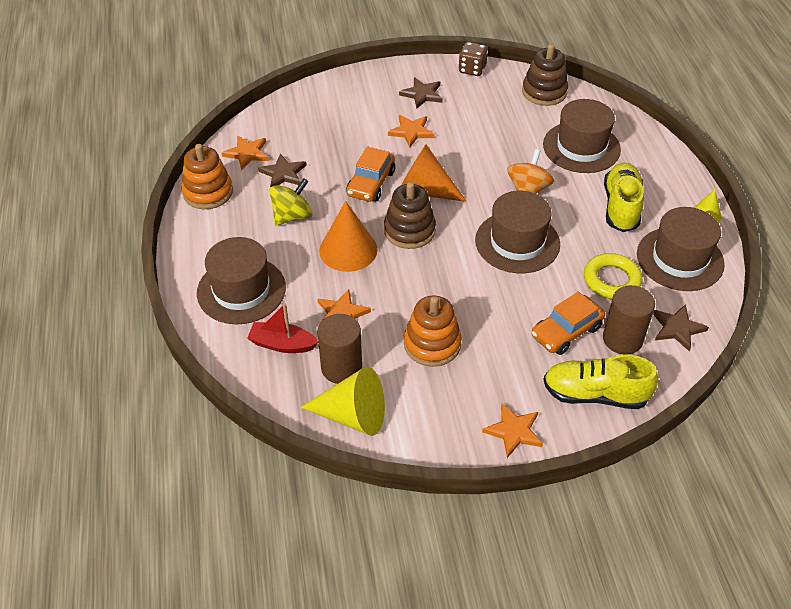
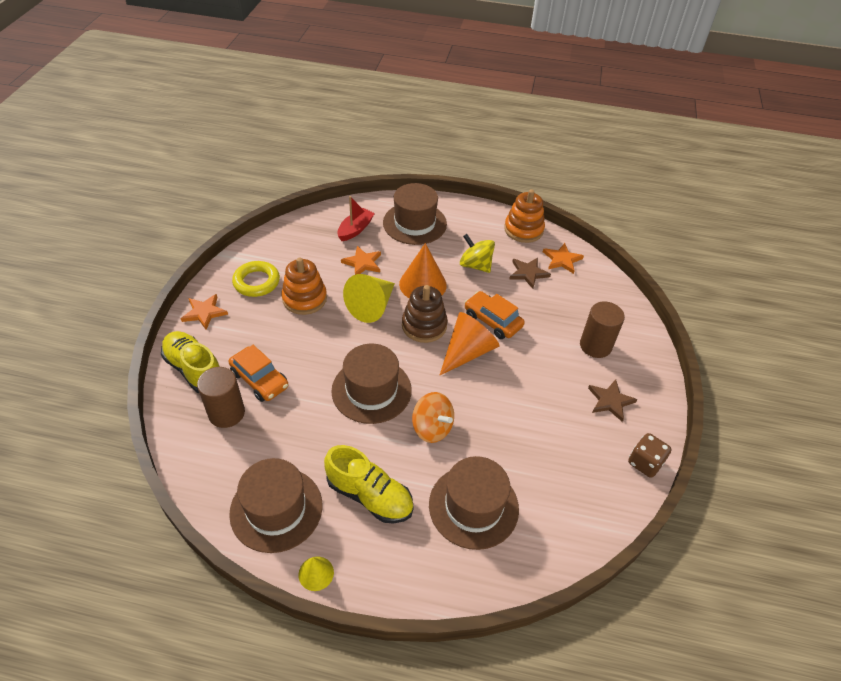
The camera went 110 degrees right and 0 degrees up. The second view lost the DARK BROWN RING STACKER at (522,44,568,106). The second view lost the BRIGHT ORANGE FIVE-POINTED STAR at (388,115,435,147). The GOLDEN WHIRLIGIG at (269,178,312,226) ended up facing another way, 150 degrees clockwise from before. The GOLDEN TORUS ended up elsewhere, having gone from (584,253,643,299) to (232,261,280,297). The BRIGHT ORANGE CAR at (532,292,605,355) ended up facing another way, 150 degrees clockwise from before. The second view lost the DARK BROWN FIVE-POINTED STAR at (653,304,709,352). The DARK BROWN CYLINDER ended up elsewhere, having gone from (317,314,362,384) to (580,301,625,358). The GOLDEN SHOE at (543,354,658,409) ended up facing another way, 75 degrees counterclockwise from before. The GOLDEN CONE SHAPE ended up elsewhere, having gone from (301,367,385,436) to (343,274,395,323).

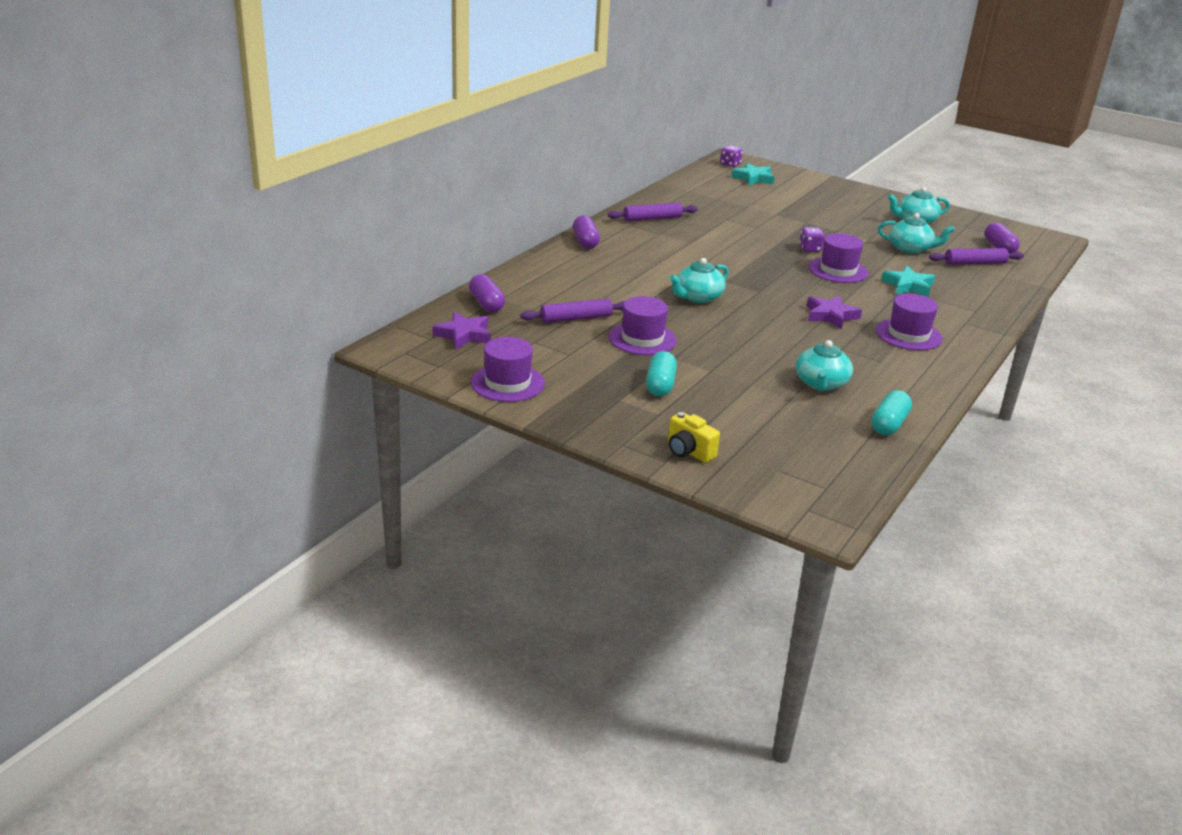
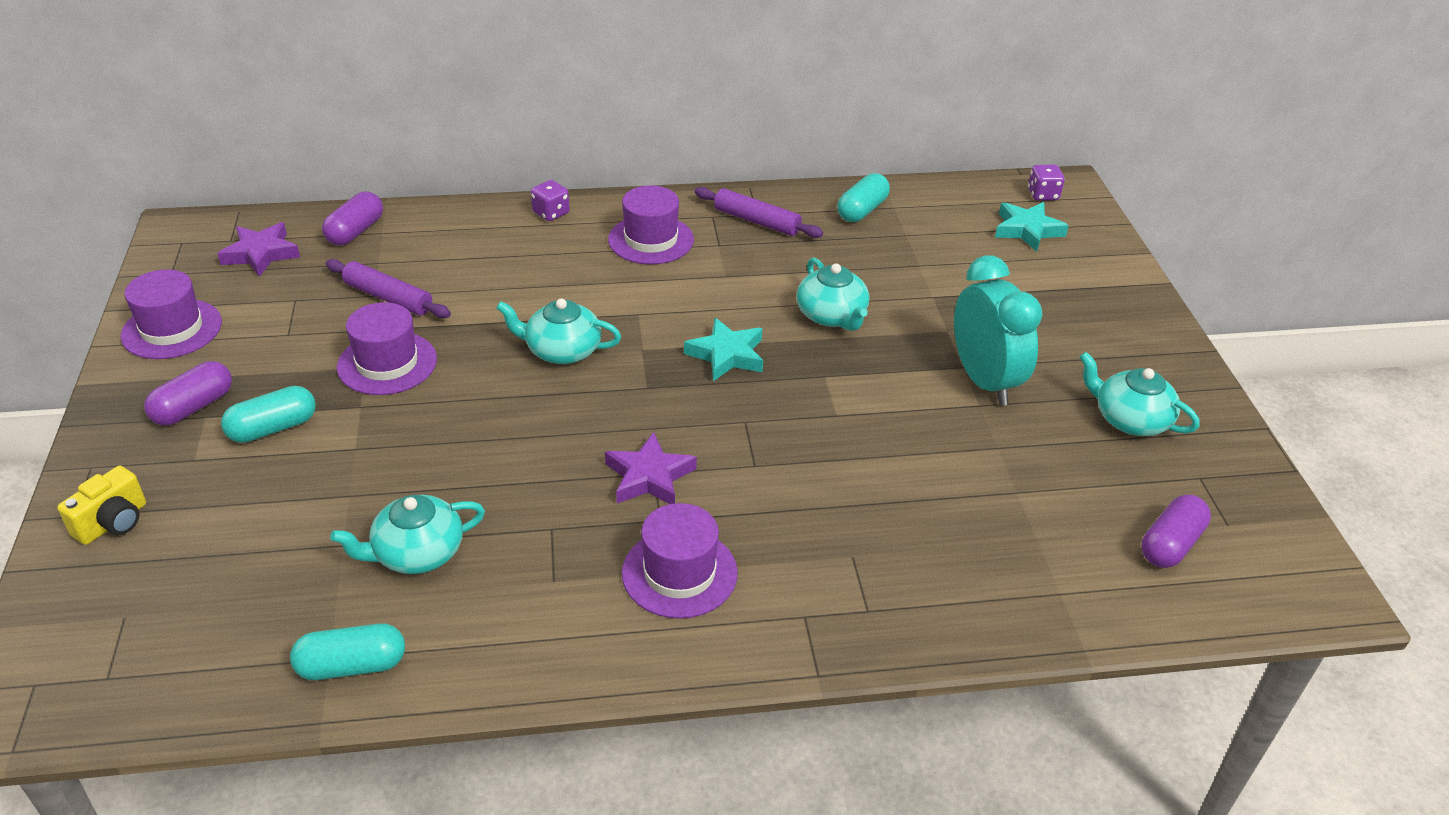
The camera went 50 degrees right and 10 degrees up. The TURQUOISE TEA POT ended up elsewhere, having gone from (878,213,955,253) to (796,258,869,331). The PURPLE PILL SHAPE ended up elsewhere, having gone from (573,215,600,249) to (144,361,232,426). The PURPLE DIE ended up elsewhere, having gone from (799,227,824,252) to (531,180,570,221). The PURPLE TALL HAT ended up elsewhere, having gone from (809,233,868,283) to (608,185,694,264). The second view lost the PURPLE PASTRY ROLLER at (929,248,1024,265). The TURQUOISE FIVE-POINTED STAR ended up elsewhere, having gone from (881,266,935,297) to (684,318,763,381). The GOLDEN CAMERA at (668,412,720,463) ended up facing another way, 150 degrees counterclockwise from before. The second view gained the TURQUOISE PILL SHAPE at (837,173,890,222). The second view gained the TURQUOISE BEDSIDE CLOCK at (954,255,1043,406).

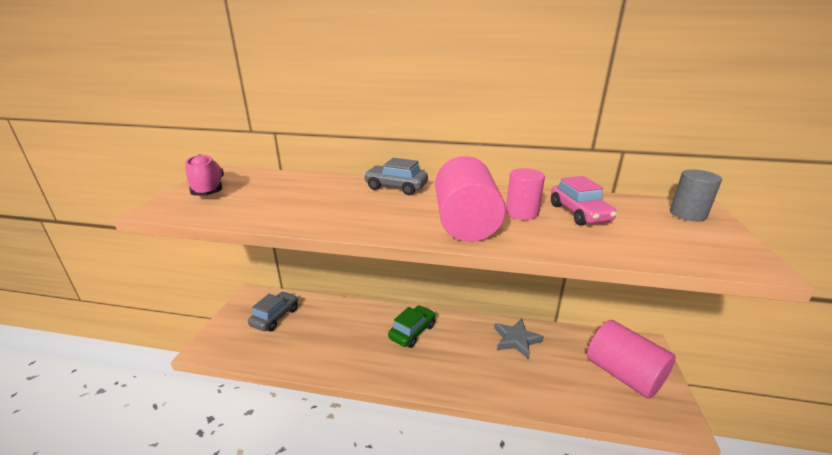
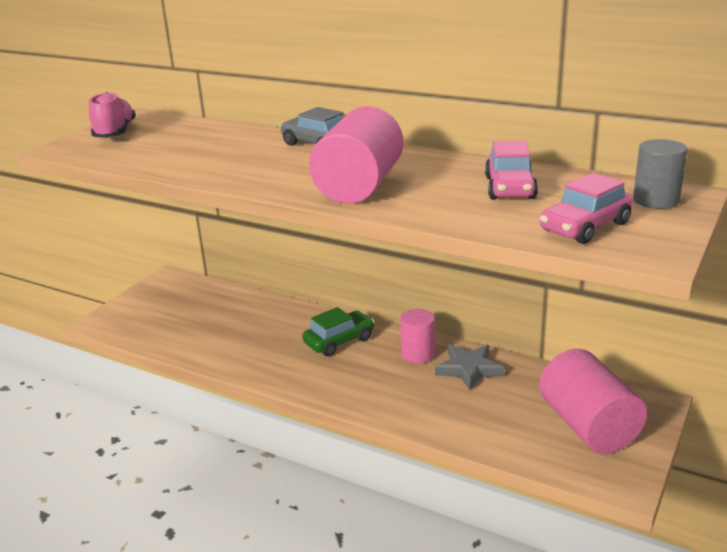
The camera went 20 degrees right and 0 degrees up. The PINK CYLINDER ended up elsewhere, having gone from (506,168,545,220) to (400,309,435,364). The second view lost the ASH-GREY CAR at (248,292,298,332). The second view gained the PINK CAR at (540,173,633,244).

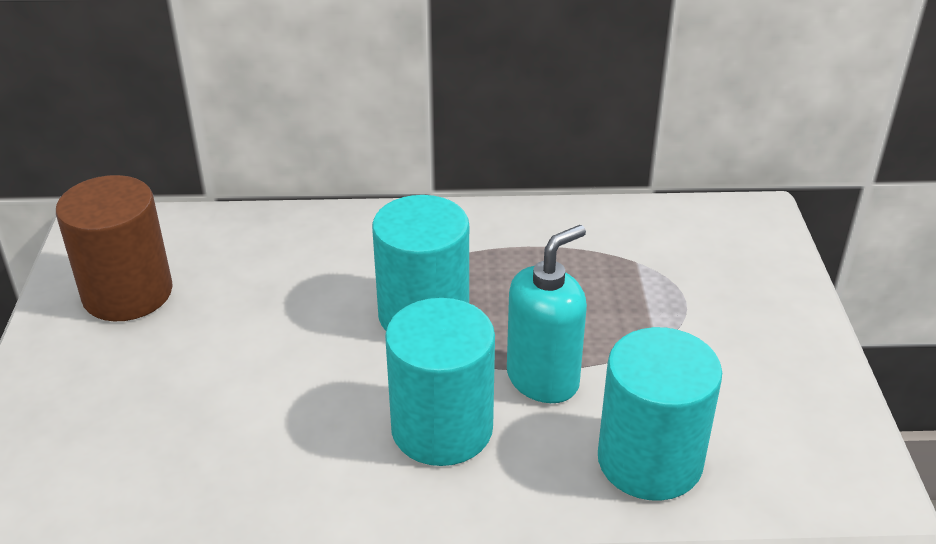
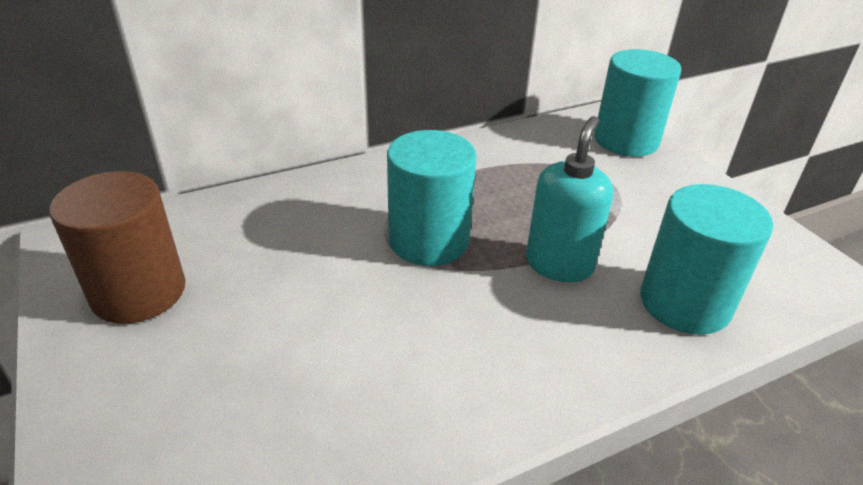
The camera went 25 degrees left and 0 degrees up. The TURQUOISE CYLINDER ended up elsewhere, having gone from (385,298,495,466) to (594,49,682,157).

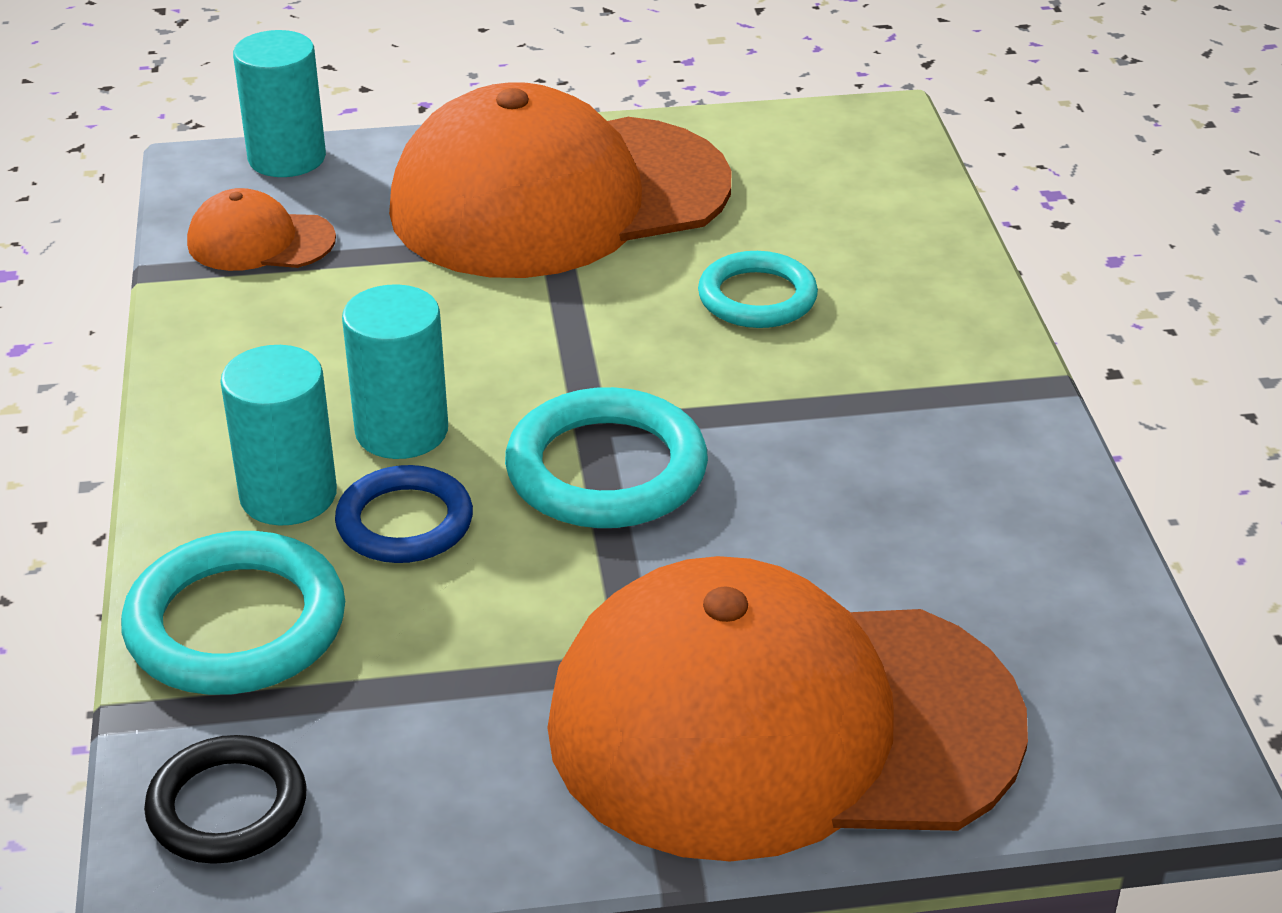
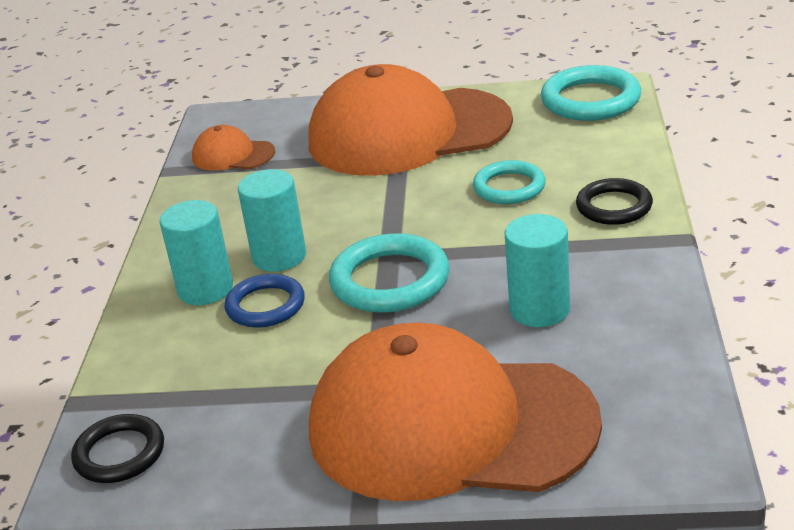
The camera went 15 degrees right and 5 degrees down. The TURQUOISE CYLINDER ended up elsewhere, having gone from (233,30,326,177) to (505,214,570,327). The TURQUOISE TORUS ended up elsewhere, having gone from (121,531,345,695) to (541,65,641,121). The second view gained the BLACK TORUS at (576,178,653,225).

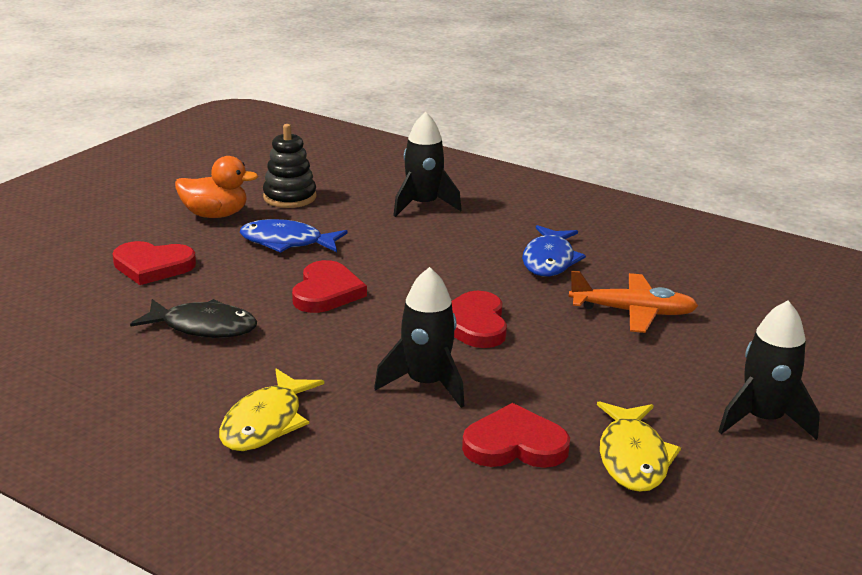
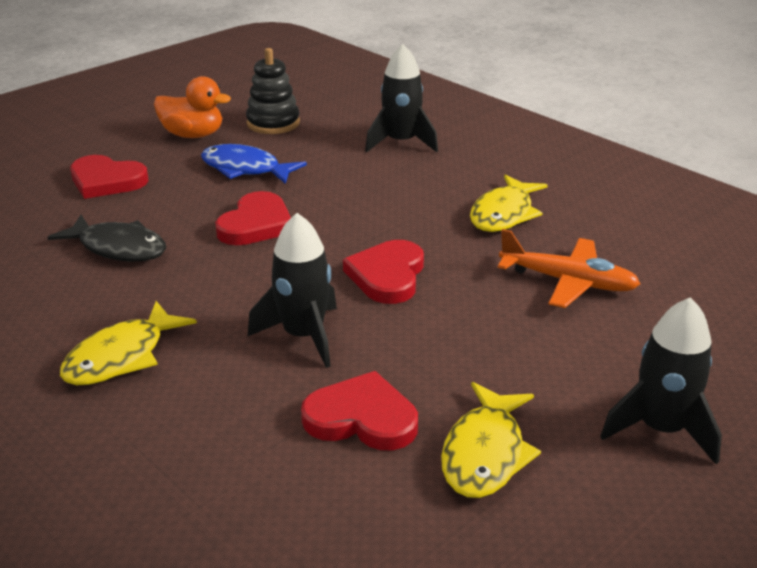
The camera went 15 degrees right and 5 degrees up. What was the ROYAL BLUE FISH FIGURE at (522,225,586,276) turned into the GOLDEN FISH FIGURE at (470,174,547,232).

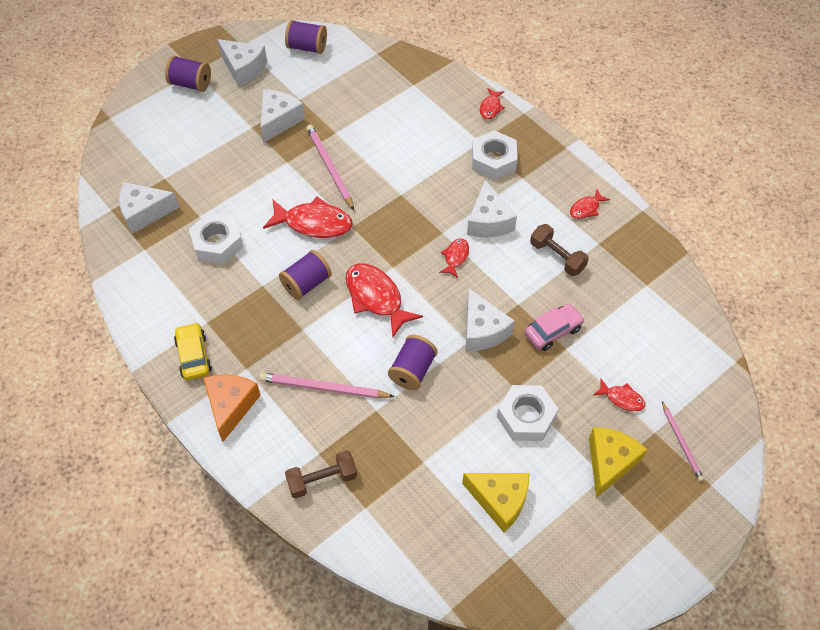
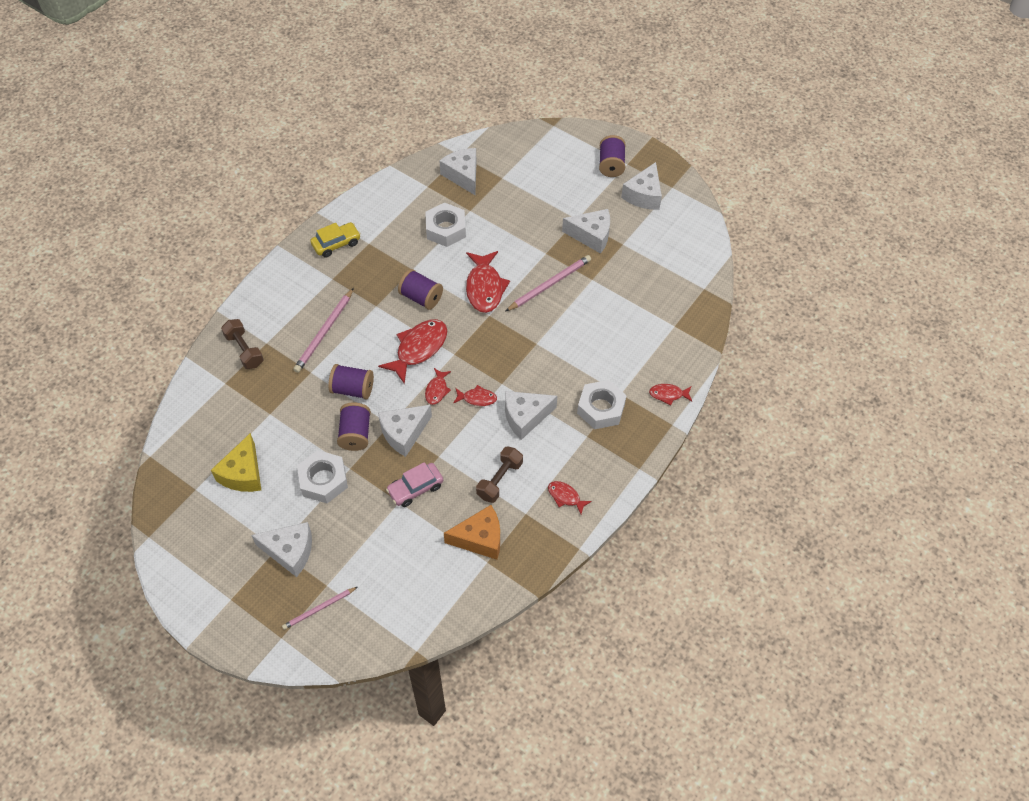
The camera went 75 degrees right and 0 degrees up. The PURPLE SPOOL ended up elsewhere, having gone from (285,20,327,54) to (337,403,371,451). The PINK CAR at (525,304,585,351) ended up facing another way, 105 degrees clockwise from before. The PINK LEAD PENCIL at (259,373,395,399) ended up facing another way, 150 degrees counterclockwise from before. The BRIGHT ORANGE PIECE OF CHEESE ended up elsewhere, having gone from (203,375,261,442) to (444,505,500,560). The SCARLET FISH FIGURE ended up elsewhere, having gone from (593,379,646,411) to (425,368,451,405). What was the GOLDEN PIECE OF CHEESE at (589,427,648,498) turned into the PURE WHITE PIECE OF CHEESE at (251,522,312,577).

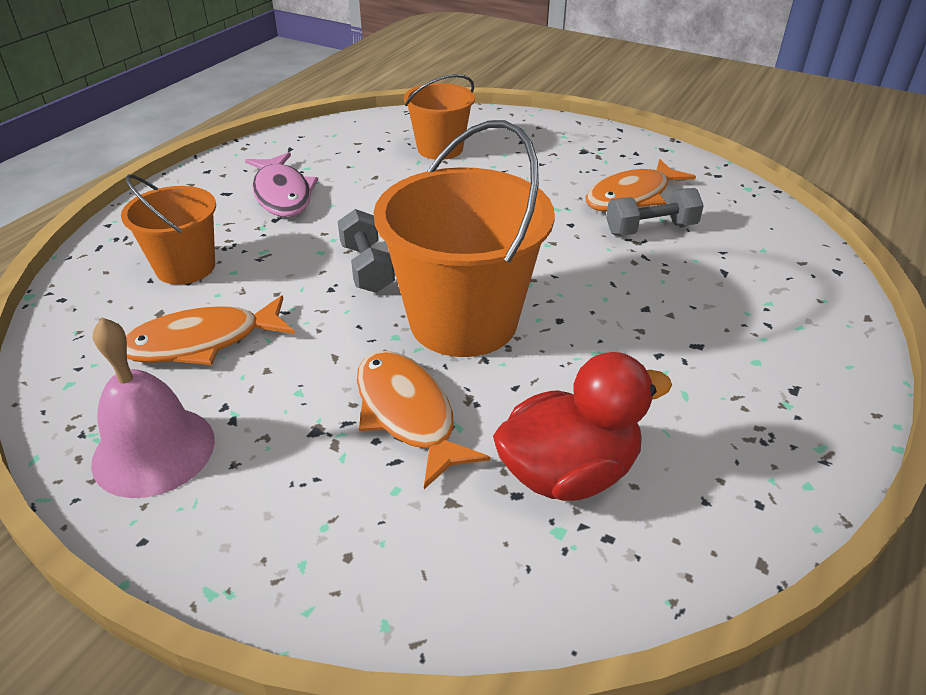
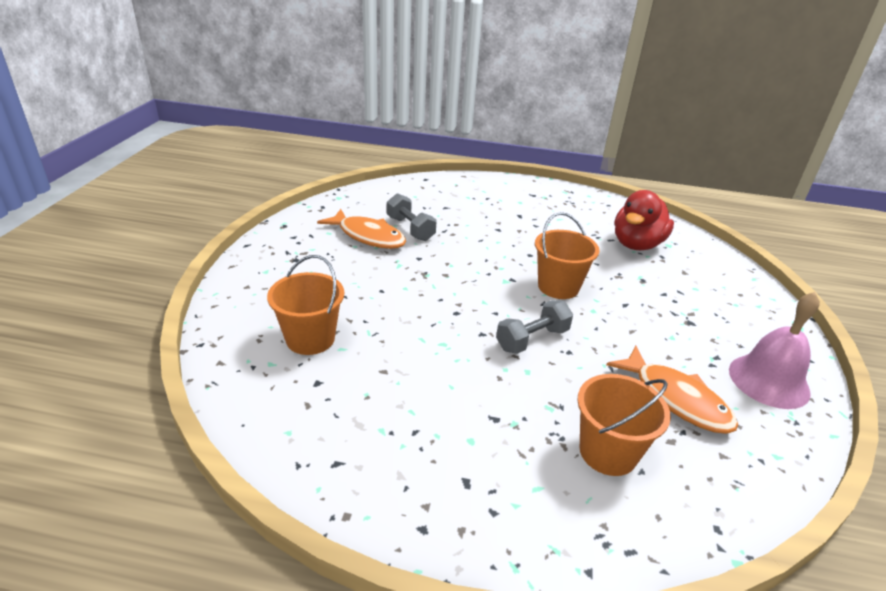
The camera went 110 degrees left and 5 degrees down. The size of the BRIGHT ORANGE BUCKET at (374,120,555,357) changed by a factor of 0.58. The second view lost the PINK FISH FIGURE at (245,152,318,217). The second view lost the BRIGHT ORANGE FISH FIGURE at (357,350,490,489). The SCARLET TOY DUCK at (493,352,672,501) ended up facing another way, 105 degrees counterclockwise from before.

